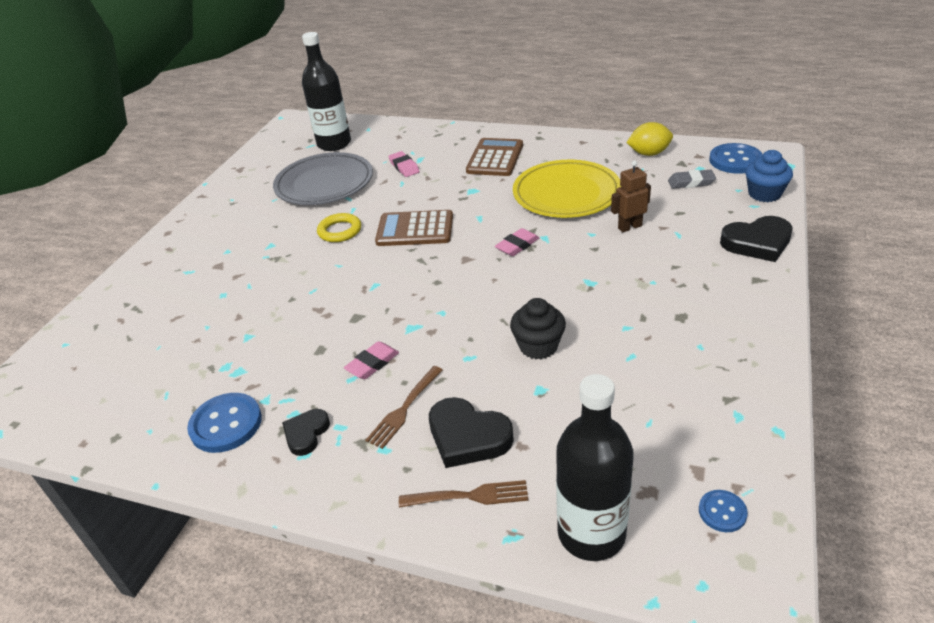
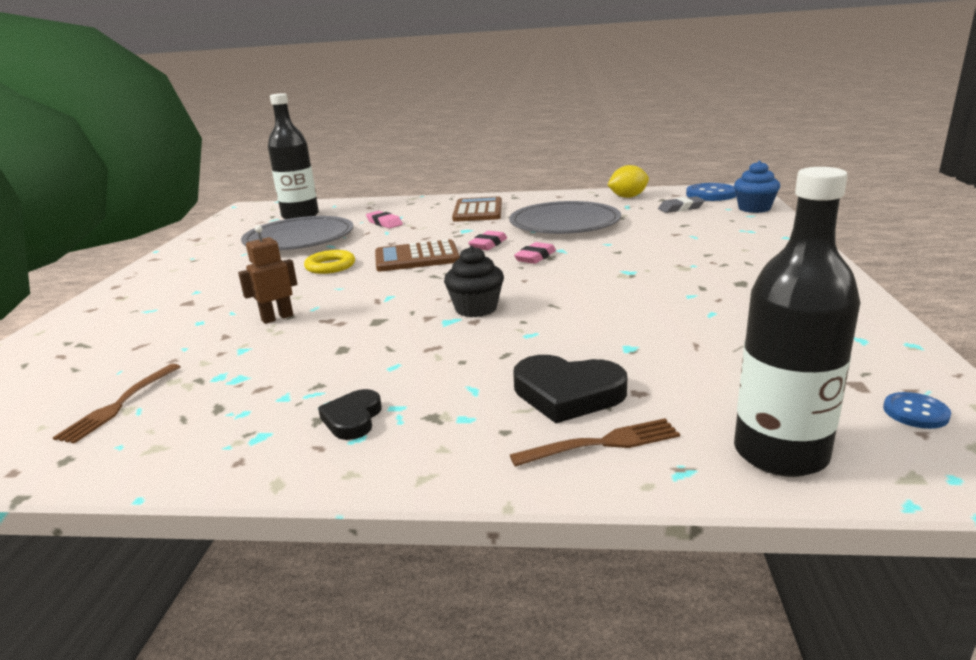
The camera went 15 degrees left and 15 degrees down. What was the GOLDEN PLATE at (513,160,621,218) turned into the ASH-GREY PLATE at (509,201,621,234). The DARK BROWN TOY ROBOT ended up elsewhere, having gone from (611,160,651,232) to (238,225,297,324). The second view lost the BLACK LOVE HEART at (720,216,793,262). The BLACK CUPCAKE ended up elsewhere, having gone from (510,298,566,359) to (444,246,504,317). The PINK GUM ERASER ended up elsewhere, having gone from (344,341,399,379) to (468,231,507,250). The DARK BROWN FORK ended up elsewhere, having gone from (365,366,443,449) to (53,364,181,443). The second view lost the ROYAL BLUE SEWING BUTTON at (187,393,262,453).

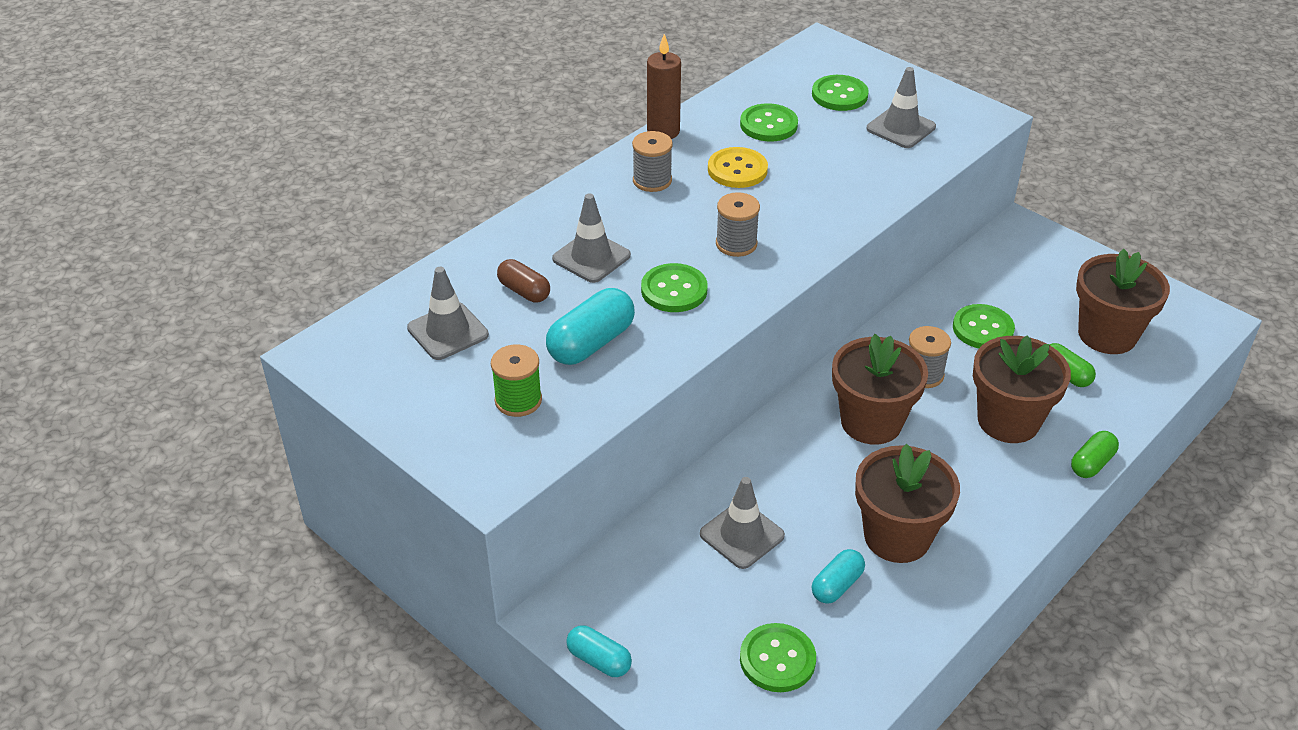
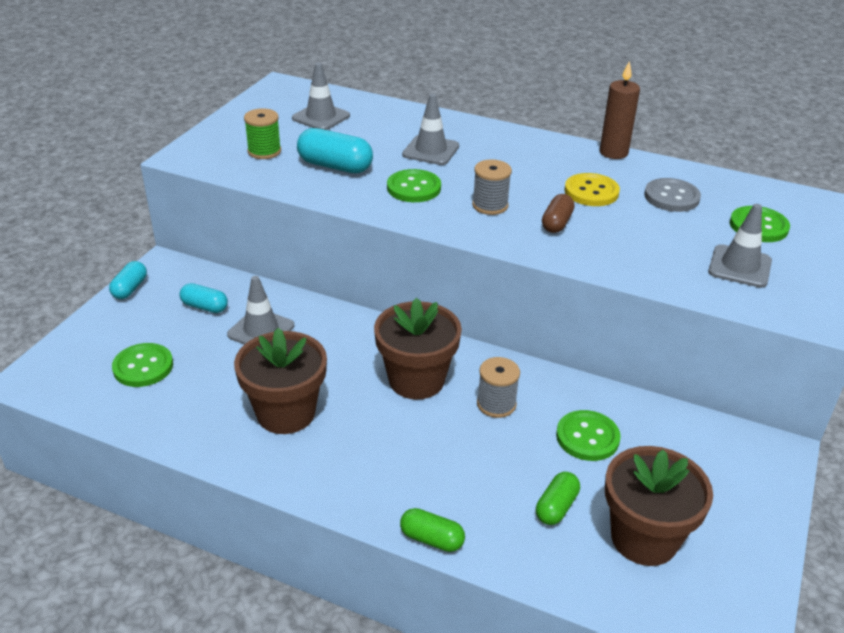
The camera went 70 degrees right and 5 degrees down. What was the GREEN SEWING BUTTON at (740,103,798,141) turned into the ASH-GREY SEWING BUTTON at (644,178,701,212). The second view lost the ASH-GREY SPOOL at (632,131,673,192). The DARK BROWN PILL SHAPE ended up elsewhere, having gone from (497,259,550,303) to (542,194,575,233). The second view lost the DARK BROWN FLOWER POT at (973,335,1071,443). The TURQUOISE PILL SHAPE ended up elsewhere, having gone from (812,549,865,604) to (179,283,228,313).

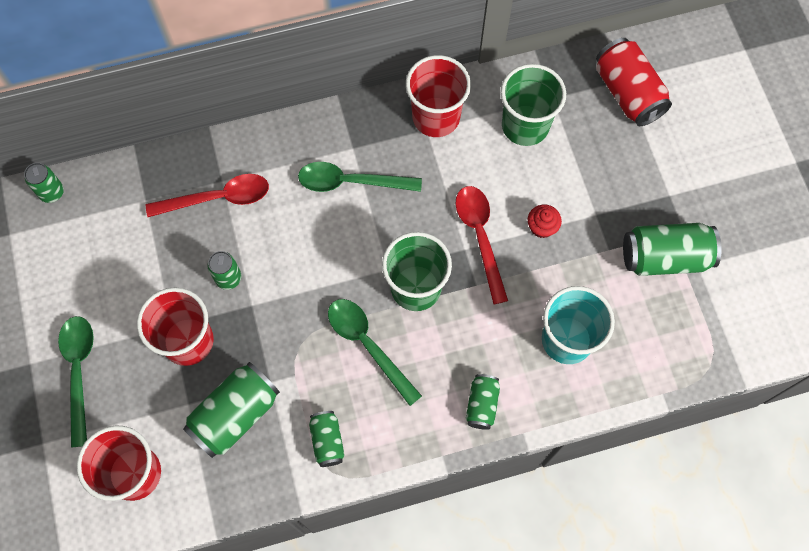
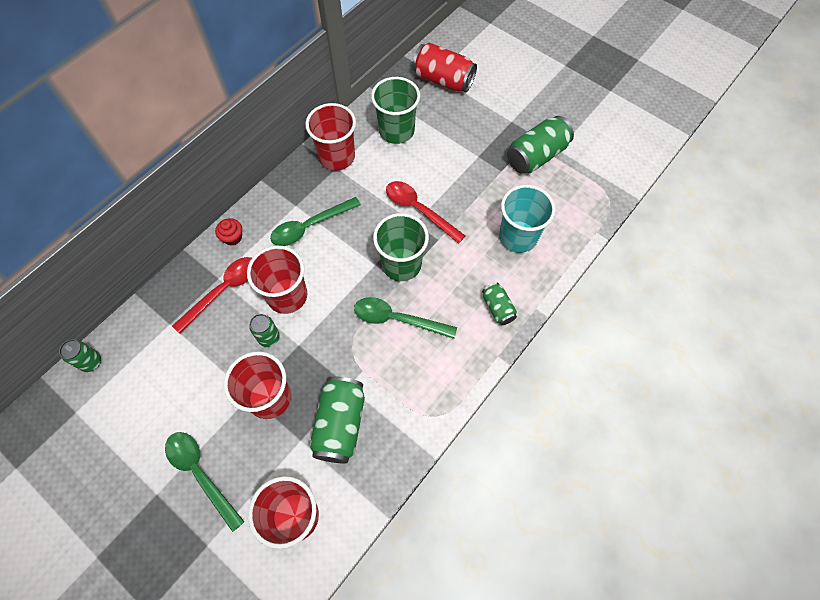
The camera went 35 degrees left and 5 degrees down. The SCARLET CUPCAKE ended up elsewhere, having gone from (528,205,562,238) to (215,218,242,245). The second view lost the GREEN CAN at (309,411,345,467). The second view gained the SCARLET TUMBLER at (247,246,307,314).

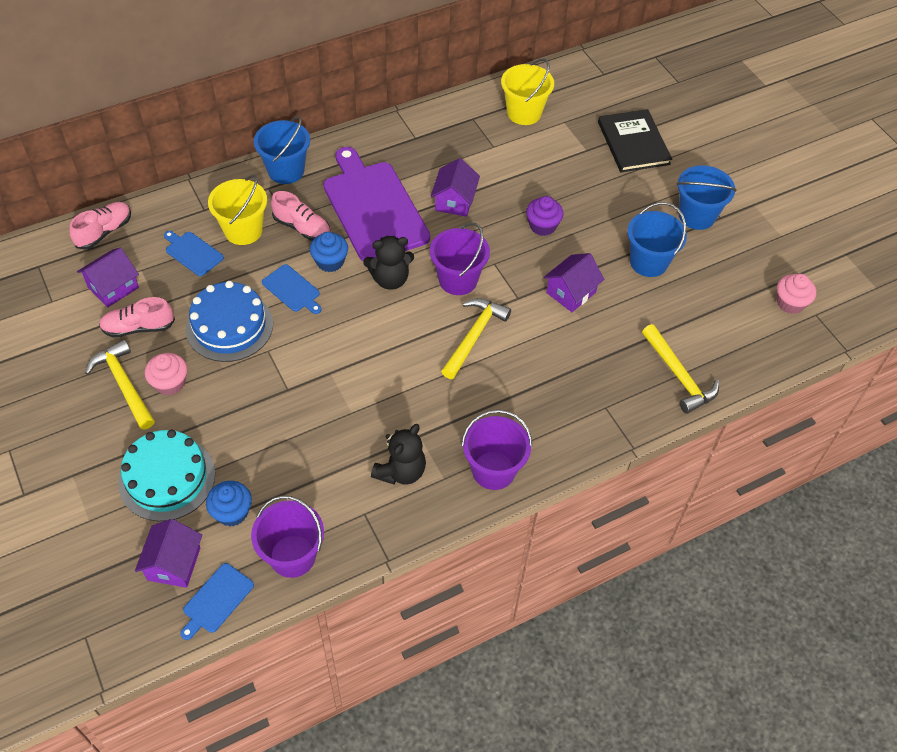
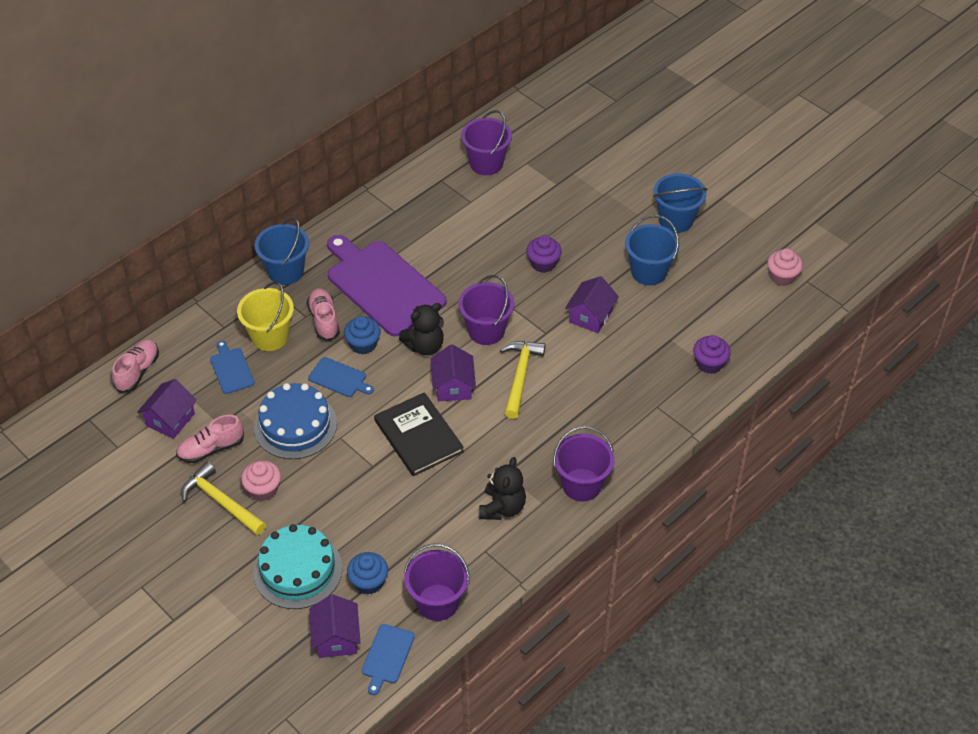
The camera went 15 degrees left and 5 degrees down. What was the GOLDEN BUCKET at (501,58,554,125) turned into the PURPLE BUCKET at (461,110,512,175). The BLACK HARDCOVER ended up elsewhere, having gone from (598,109,672,172) to (374,392,464,476). The PURPLE COTTAGE ended up elsewhere, having gone from (431,158,480,217) to (431,344,476,401). The PINK SHOE at (271,191,330,241) ended up facing another way, 120 degrees counterclockwise from before. The ROYAL BLUE BREAD BOARD at (164,231,224,276) ended up facing another way, 45 degrees clockwise from before. Where the GOLDEN CARPENTER'S HAMMER stood at (642,324,719,414), the PURPLE CUPCAKE came to stand at (693,335,731,374).

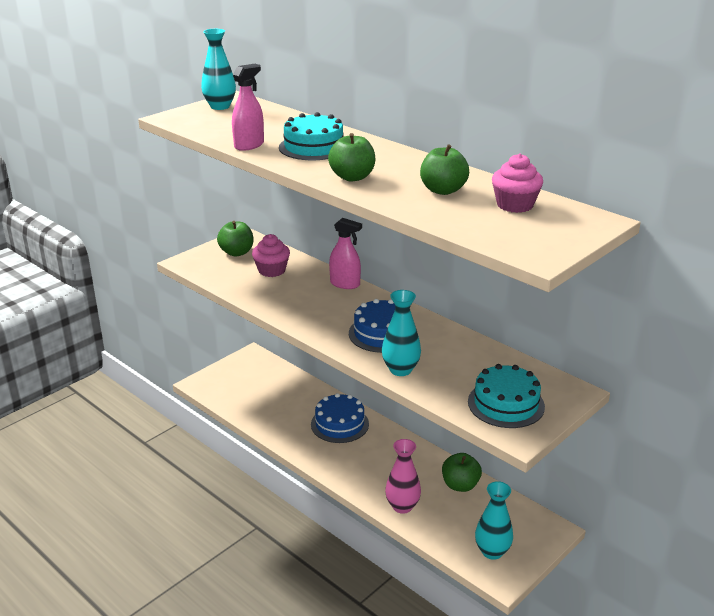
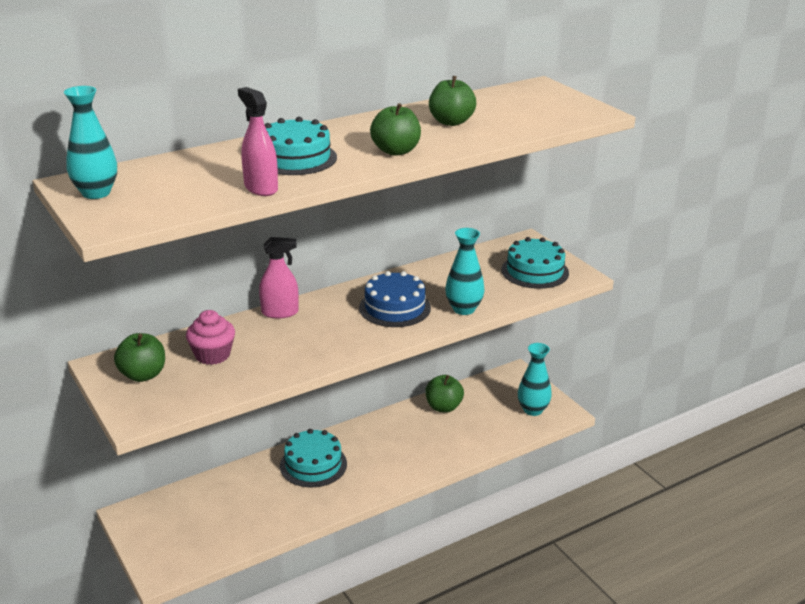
The camera went 75 degrees left and 0 degrees up. The second view lost the PINK CUPCAKE at (492,154,543,213). The PINK SPRAYER at (329,218,362,289) ended up facing another way, 45 degrees clockwise from before. What was the ROYAL BLUE GATEAU at (311,393,369,443) turned into the TURQUOISE GATEAU at (280,429,347,487). The second view lost the PINK VASE at (385,439,421,514).

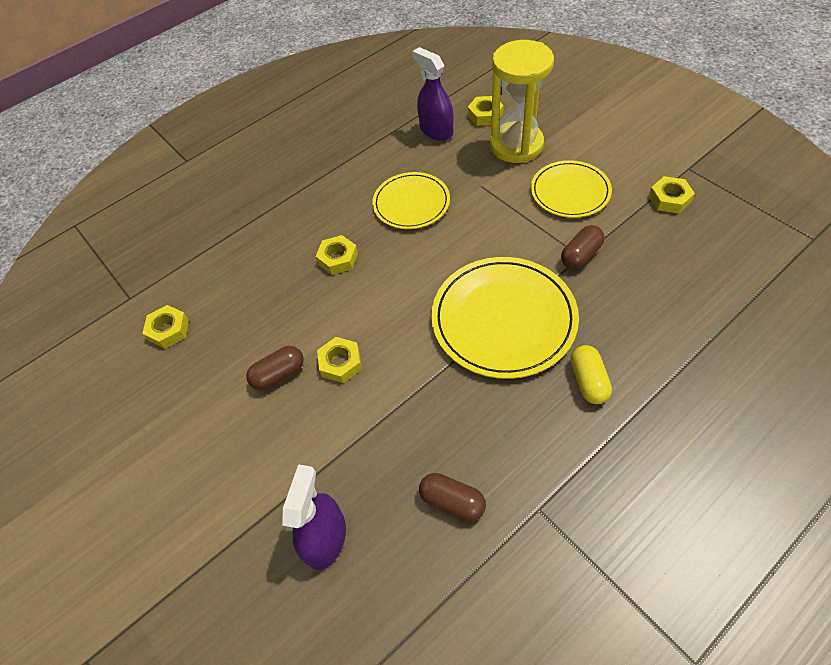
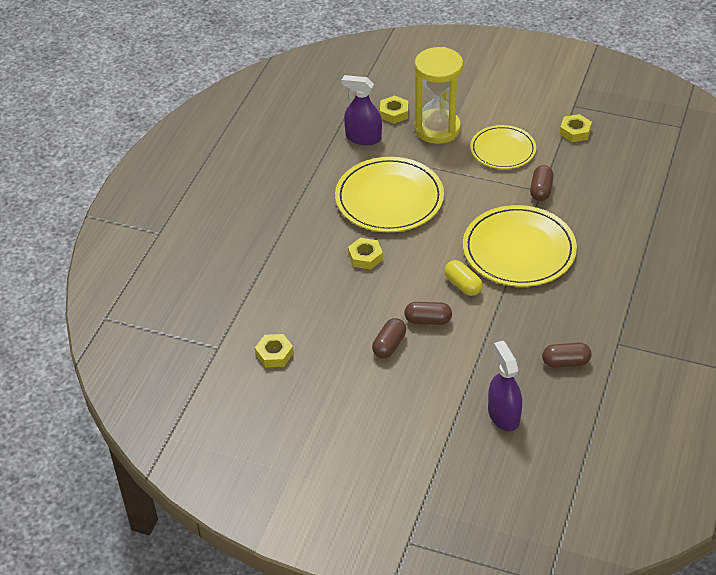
The camera went 35 degrees left and 10 degrees down. The size of the GOLDEN PLATE at (372,172,450,229) changed by a factor of 1.60. Where the GOLDEN HEXAGON NUT stood at (317,337,362,383), the DARK BROWN PILL SHAPE came to stand at (404,302,452,325). The GOLDEN PILL SHAPE ended up elsewhere, having gone from (571,345,612,404) to (444,260,483,296).

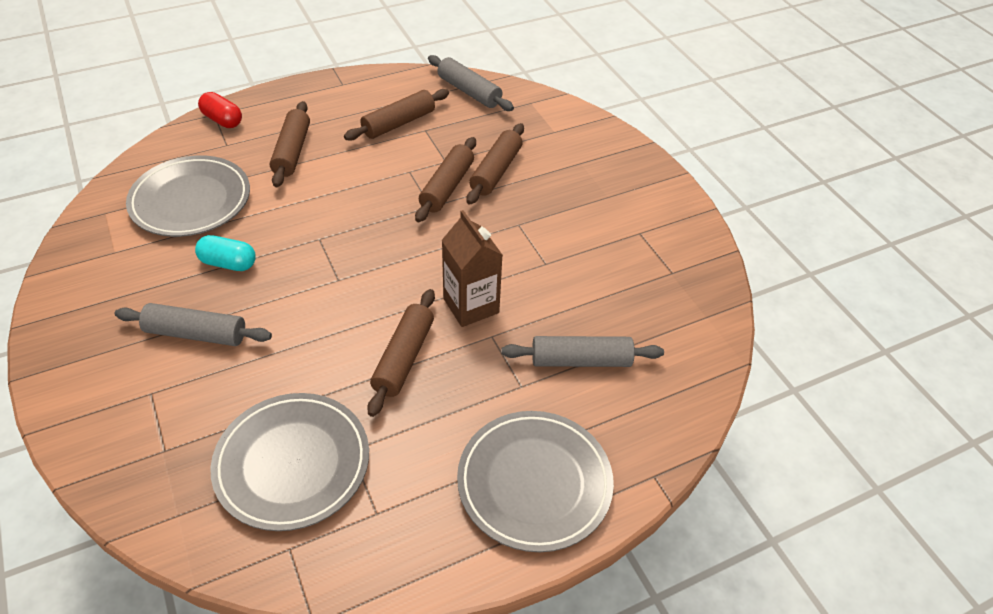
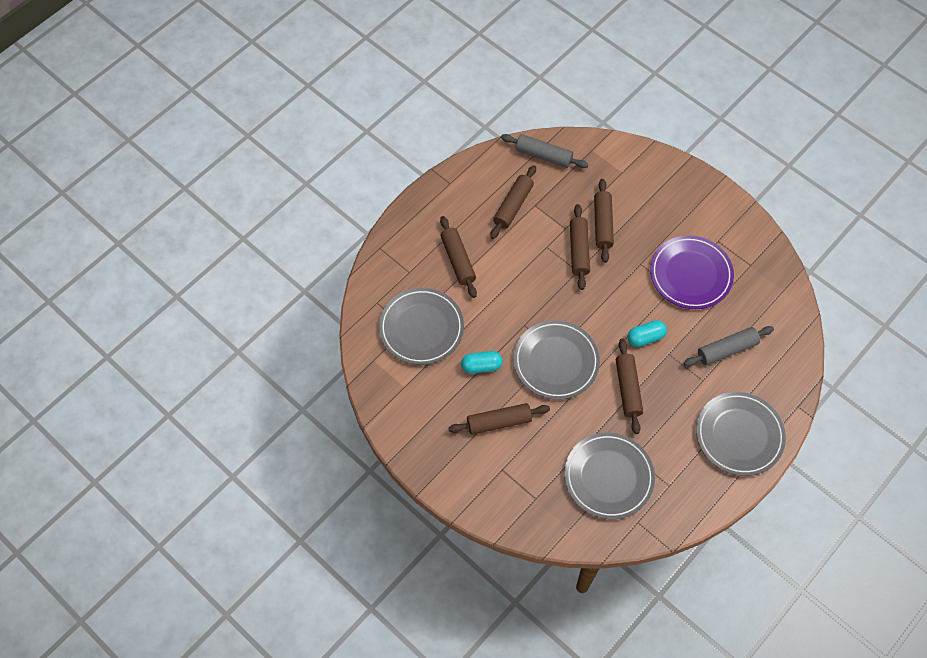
The camera went 20 degrees left and 15 degrees up. The second view lost the SCARLET PILL SHAPE at (198,92,242,128). Where the DARK BROWN CARTON stood at (442,210,503,327), the TURQUOISE PILL SHAPE came to stand at (628,320,667,347). What was the ASH-GREY PASTRY ROLLER at (114,303,272,346) turned into the DARK BROWN PASTRY ROLLER at (448,403,550,435). The second view gained the PURPLE PLATE at (650,235,734,309). The second view gained the ASH-GREY PLATE at (513,320,600,400).

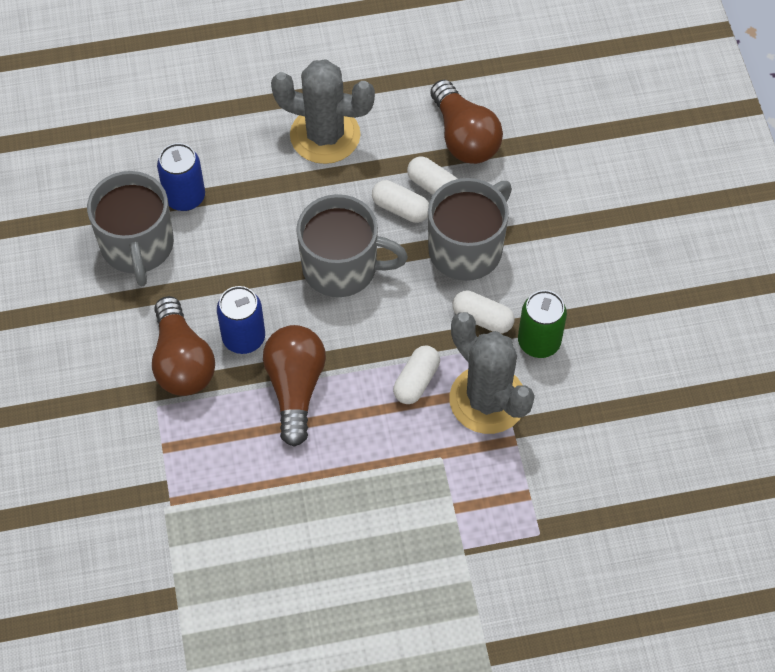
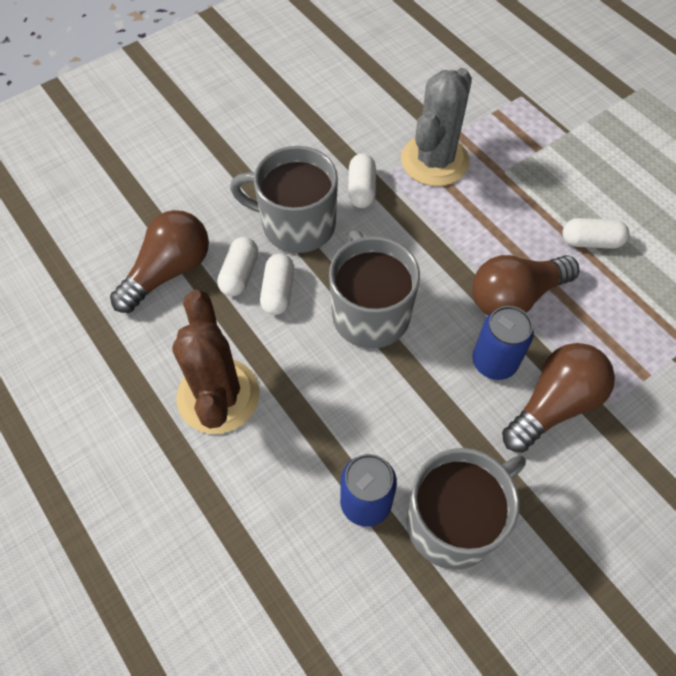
The camera went 115 degrees left and 0 degrees up. What was the ASH-GREY CACTUS at (271,59,375,164) turned into the DARK BROWN CACTUS at (172,290,260,434). The second view lost the GREEN CAN at (518,290,567,358). The PURE WHITE PILL SHAPE ended up elsewhere, having gone from (393,345,440,404) to (562,218,629,249).

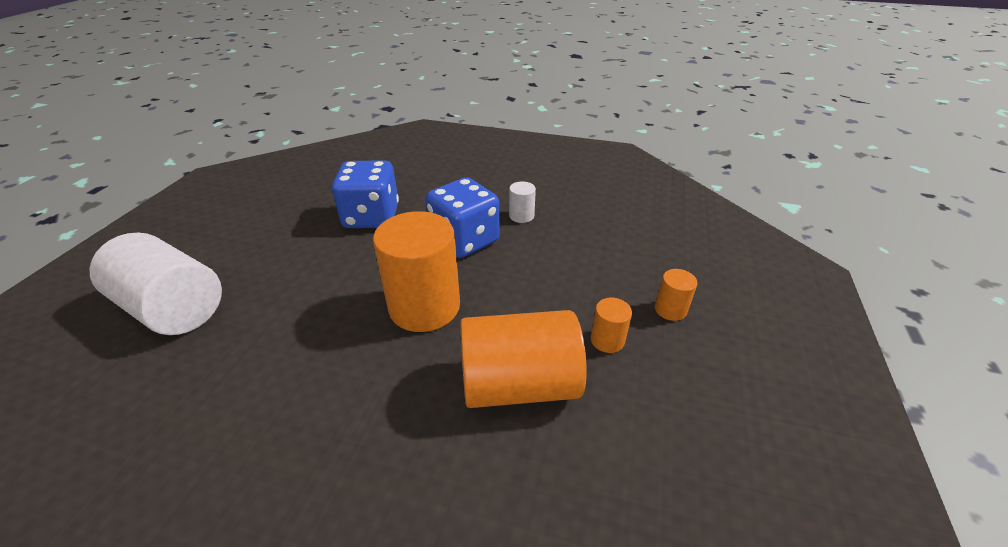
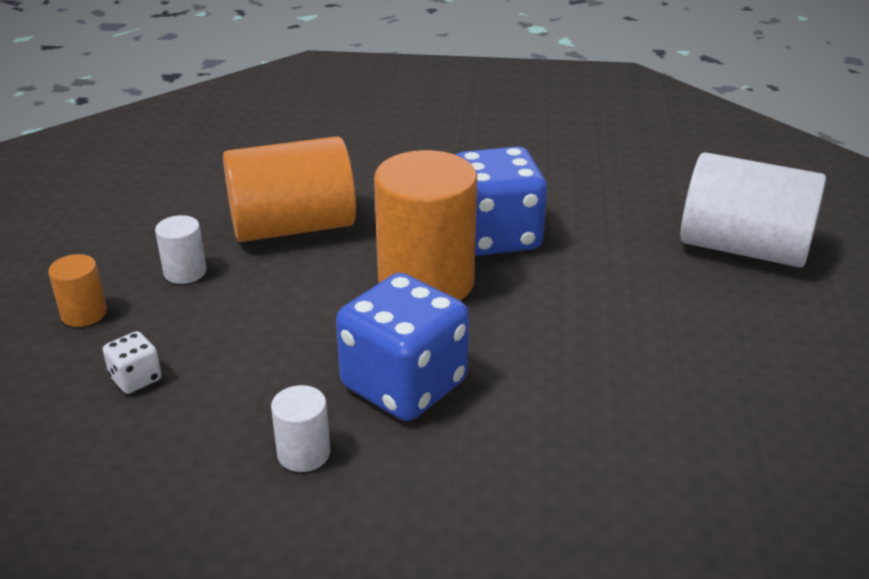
The camera went 170 degrees right and 5 degrees down. The ROYAL BLUE DIE ended up elsewhere, having gone from (332,160,399,228) to (455,146,547,256). What was the BRIGHT ORANGE CYLINDER at (591,298,632,353) turned into the PURE WHITE CYLINDER at (155,215,206,284). The second view gained the PURE WHITE DIE at (103,331,162,394).

